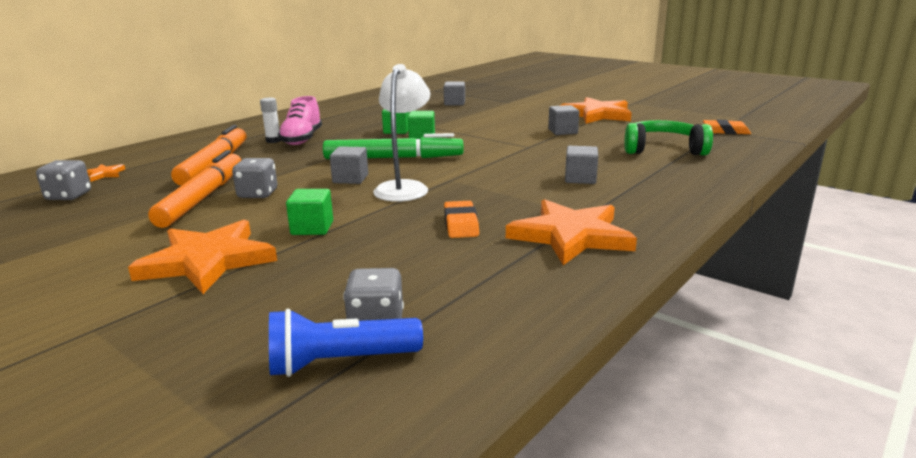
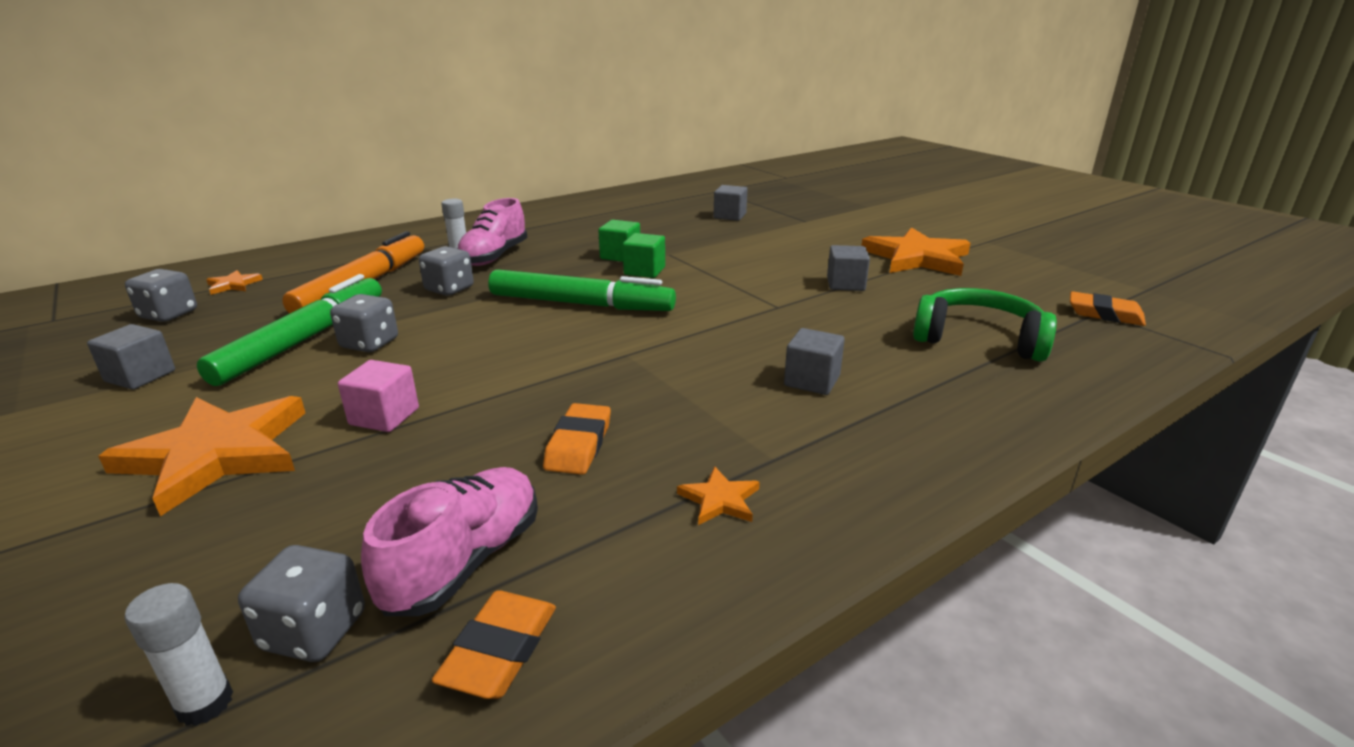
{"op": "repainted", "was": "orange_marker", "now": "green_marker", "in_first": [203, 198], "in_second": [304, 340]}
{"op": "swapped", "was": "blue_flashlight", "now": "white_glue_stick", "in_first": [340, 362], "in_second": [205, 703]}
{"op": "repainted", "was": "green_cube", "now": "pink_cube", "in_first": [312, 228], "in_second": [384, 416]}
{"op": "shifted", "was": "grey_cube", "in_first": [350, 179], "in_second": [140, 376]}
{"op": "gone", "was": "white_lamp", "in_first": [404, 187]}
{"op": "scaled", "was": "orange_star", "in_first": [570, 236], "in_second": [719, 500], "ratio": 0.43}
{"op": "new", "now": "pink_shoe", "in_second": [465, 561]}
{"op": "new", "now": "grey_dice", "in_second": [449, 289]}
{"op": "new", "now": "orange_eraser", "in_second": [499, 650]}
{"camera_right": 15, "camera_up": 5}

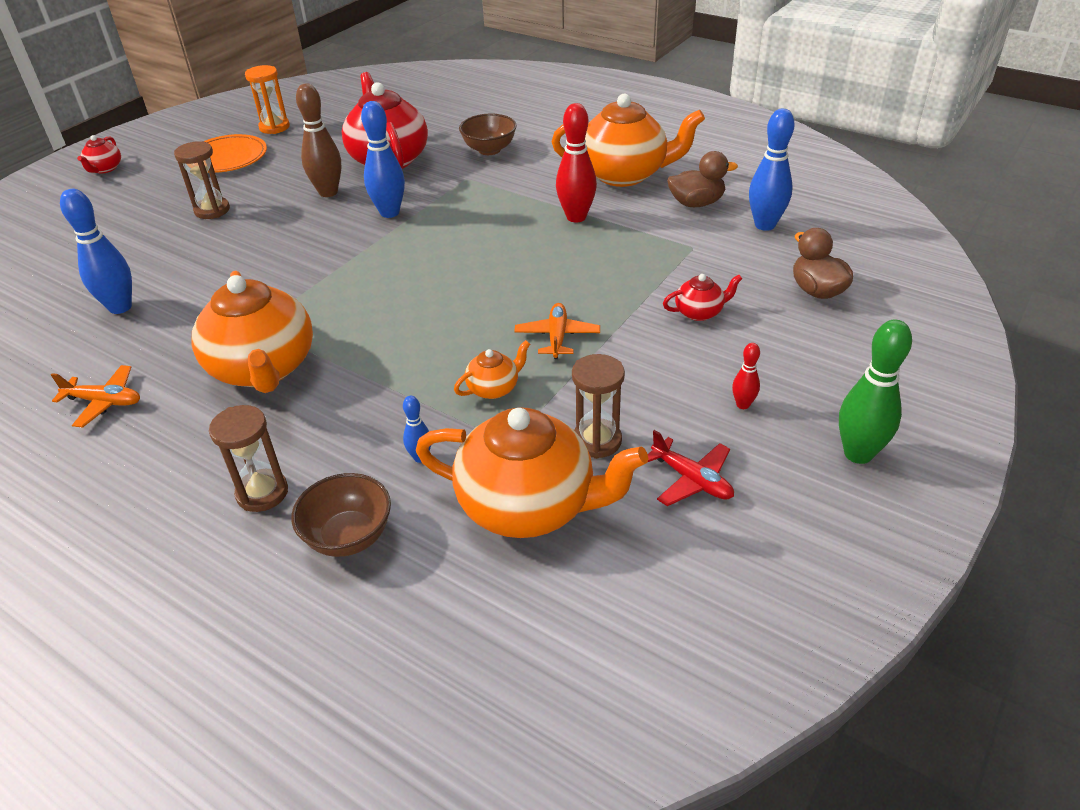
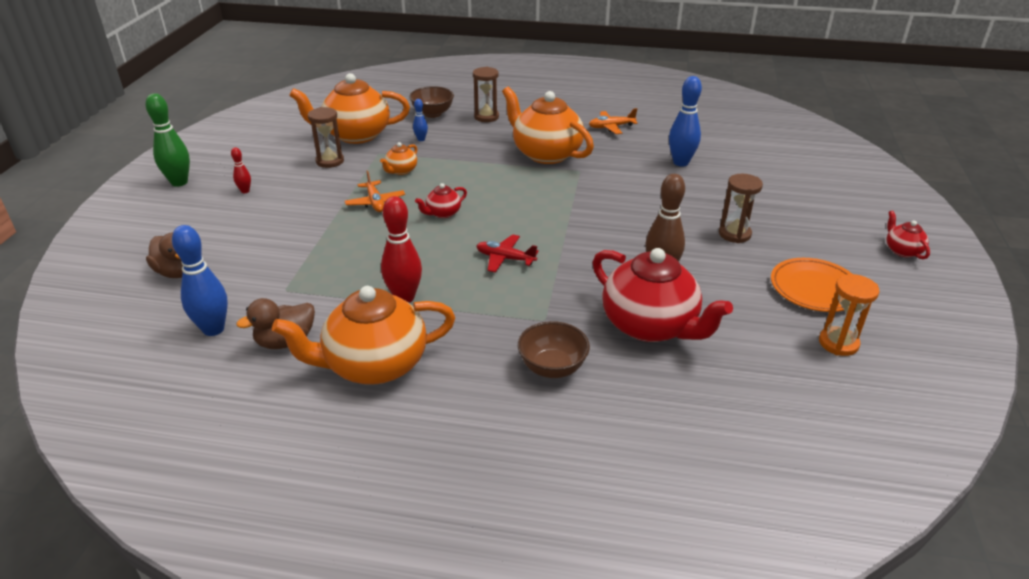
{"op": "gone", "was": "blue_bowling_pin", "in_first": [389, 213]}
{"op": "shifted", "was": "red_plane", "in_first": [691, 480], "in_second": [505, 259]}
{"op": "shifted", "was": "red_teapot", "in_first": [699, 312], "in_second": [442, 213]}
{"camera_right": 155, "camera_up": -5}

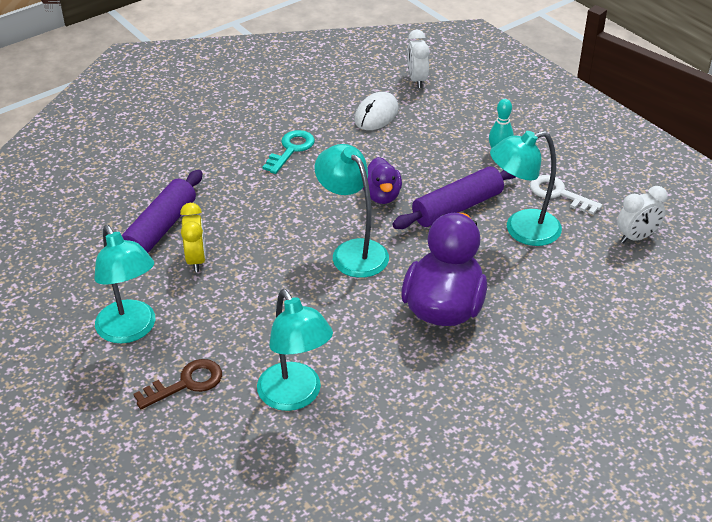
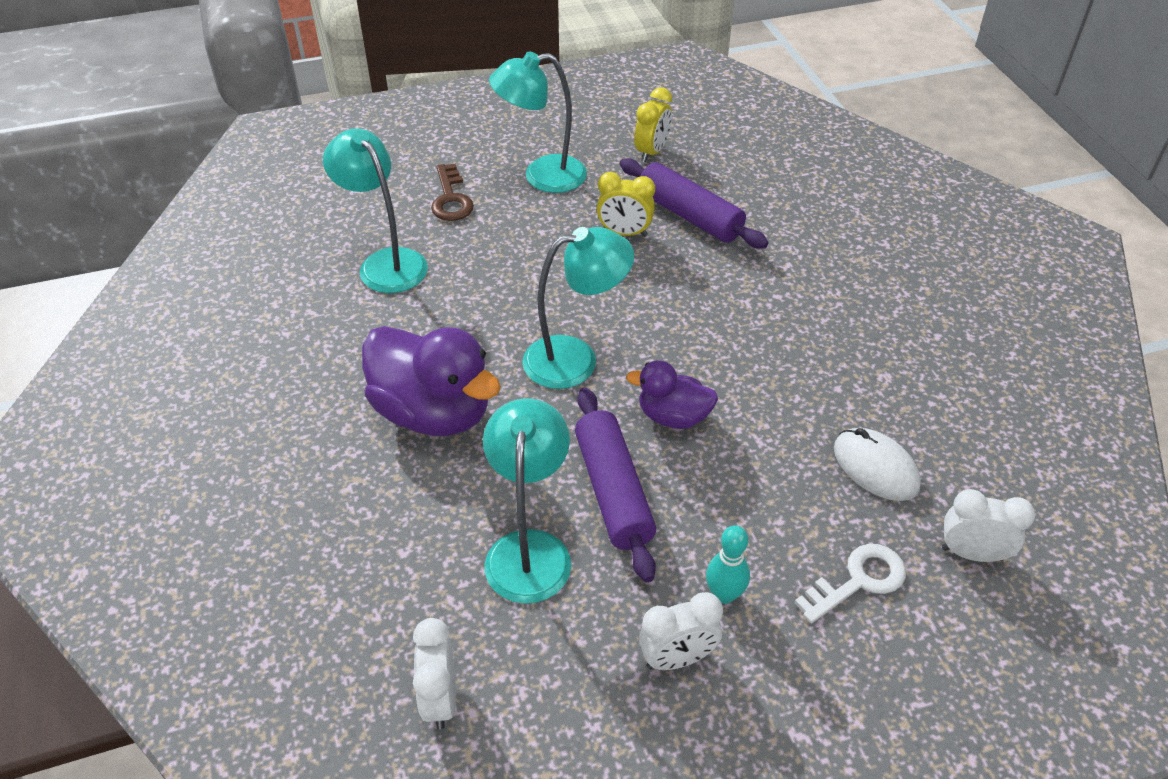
{"op": "rotated", "was": "turquoise_lamp", "in_first": [295, 396], "in_second": [385, 262], "clockwise": 60}
{"op": "gone", "was": "turquoise_key", "in_first": [291, 149]}
{"op": "shifted", "was": "white_key", "in_first": [558, 194], "in_second": [858, 581]}
{"op": "new", "now": "yellow_clock", "in_second": [651, 152]}
{"op": "new", "now": "white_clock", "in_second": [677, 658]}
{"camera_right": 110, "camera_up": 5}

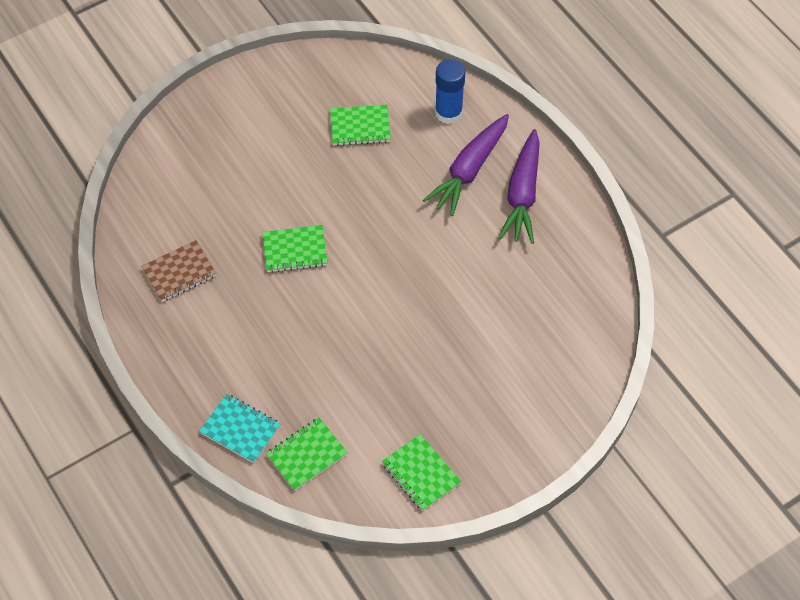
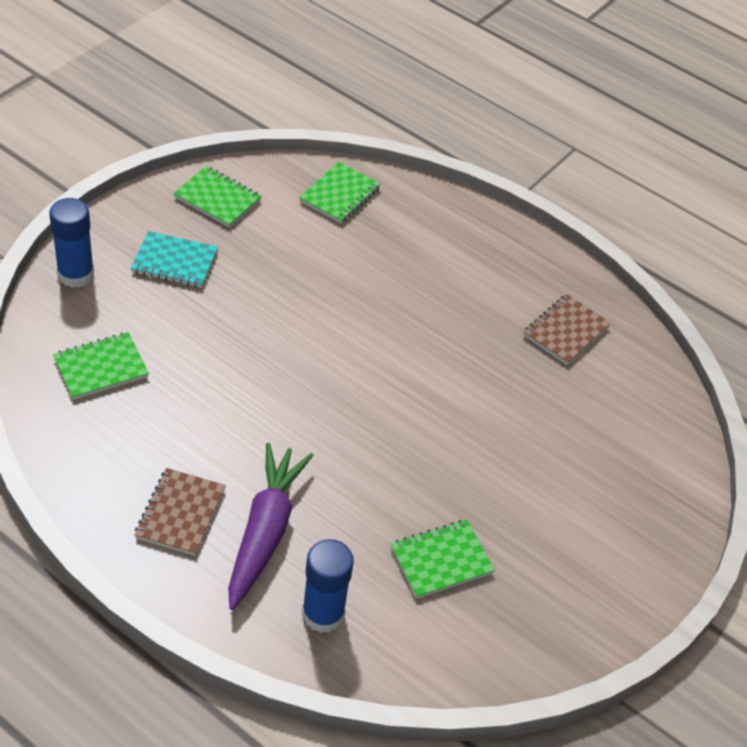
{"op": "shifted", "was": "turquoise_notebook", "in_first": [240, 429], "in_second": [174, 262]}
{"op": "shifted", "was": "green_notebook", "in_first": [295, 250], "in_second": [101, 368]}
{"op": "swapped", "was": "purple_carrot", "now": "brown_notebook", "in_first": [522, 194], "in_second": [180, 513]}
{"op": "new", "now": "blue_glue_stick", "in_second": [76, 274]}
{"camera_right": 155, "camera_up": -10}

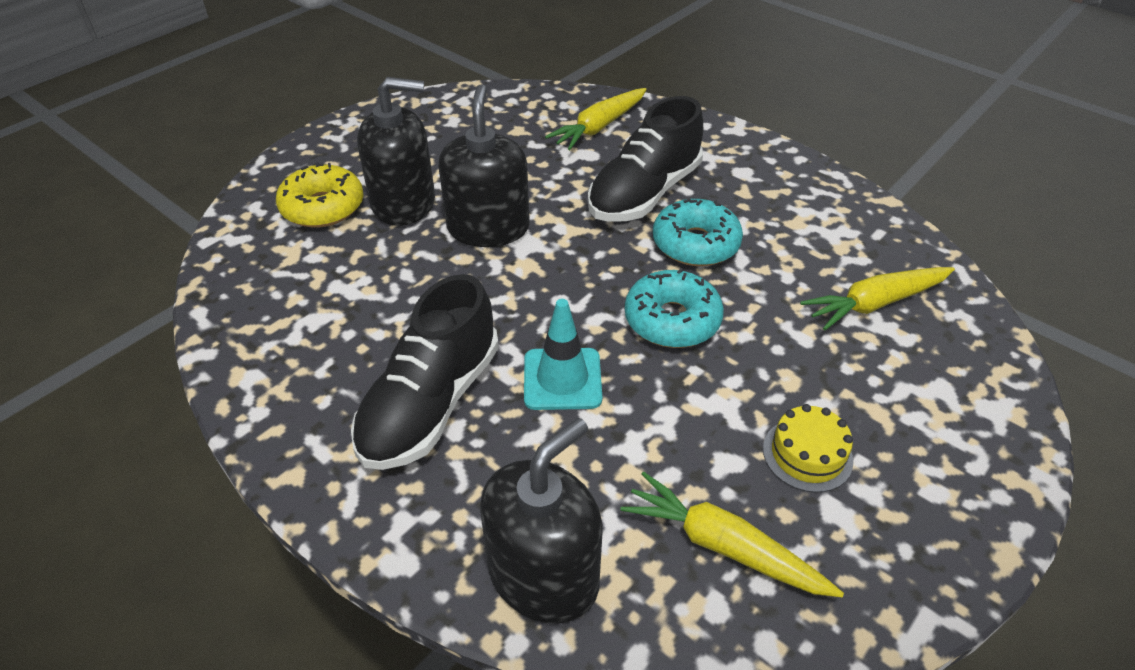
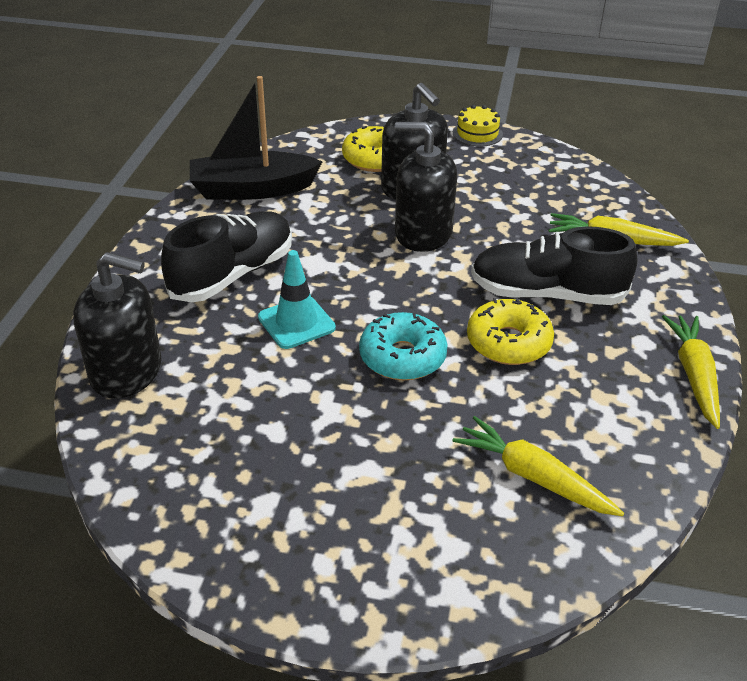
{"op": "rotated", "was": "black_shoe", "in_first": [431, 403], "in_second": [232, 274], "clockwise": 135}
{"op": "rotated", "was": "black_soap_dispenser", "in_first": [488, 228], "in_second": [423, 233], "clockwise": -135}
{"op": "shifted", "was": "yellow_carrot", "in_first": [723, 546], "in_second": [693, 375]}
{"op": "repainted", "was": "turquoise_donut", "now": "yellow_donut", "in_first": [695, 244], "in_second": [508, 343]}
{"op": "shifted", "was": "yellow_cake", "in_first": [807, 454], "in_second": [477, 133]}
{"op": "new", "now": "black_boat", "in_second": [252, 189]}
{"camera_right": 60, "camera_up": -5}

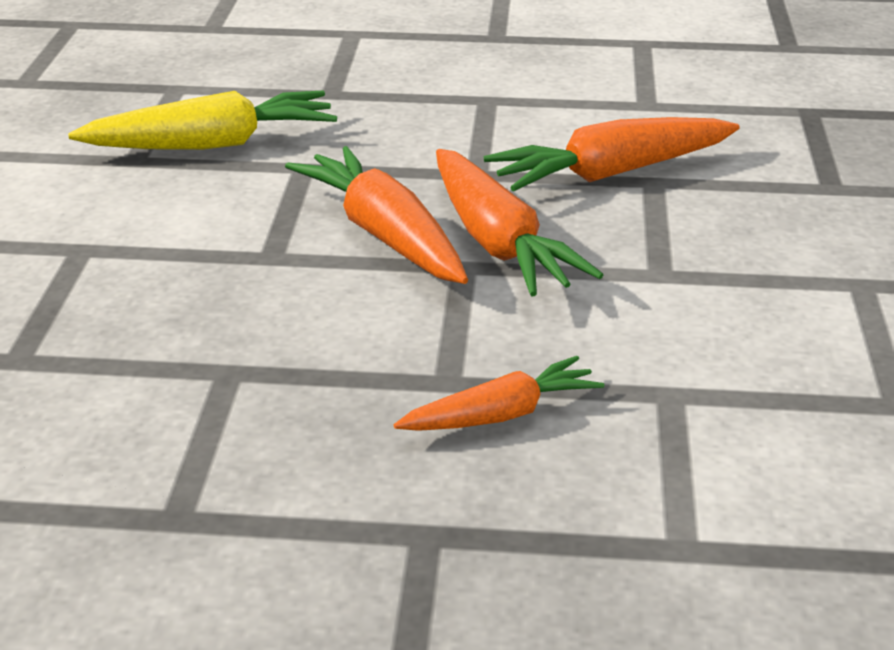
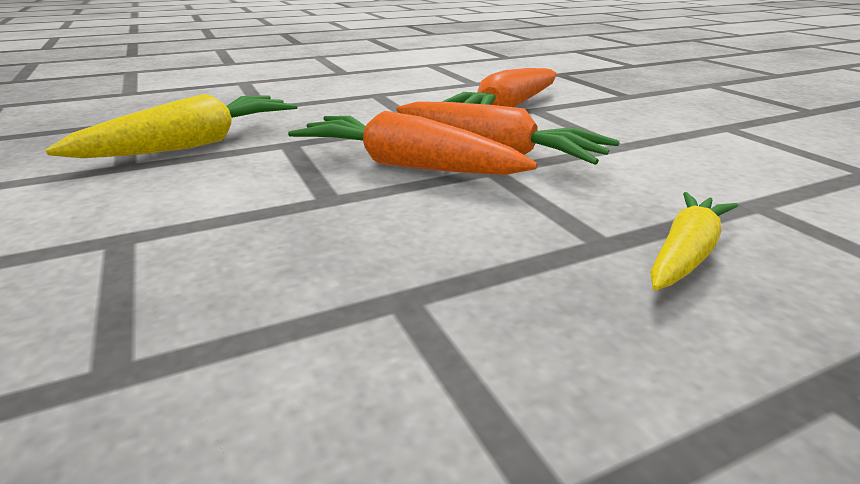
{"op": "repainted", "was": "orange_carrot", "now": "yellow_carrot", "in_first": [501, 414], "in_second": [685, 254]}
{"camera_right": -30, "camera_up": -5}

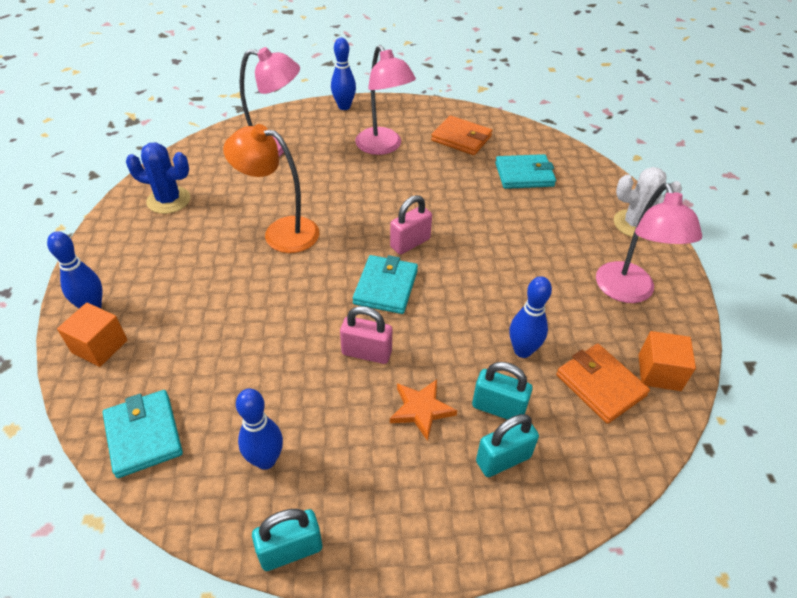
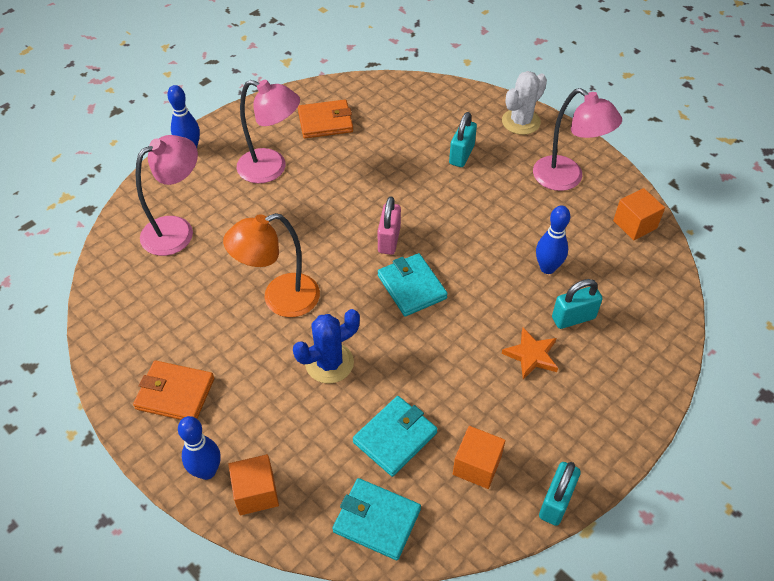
{"op": "shifted", "was": "blue_cactus", "in_first": [168, 200], "in_second": [329, 363]}
{"op": "swapped", "was": "blue_bowling_pin", "now": "orange_cube", "in_first": [266, 460], "in_second": [477, 465]}
{"op": "gone", "was": "pink_padlock", "in_first": [366, 353]}
{"op": "shifted", "was": "turquoise_padlock", "in_first": [503, 459], "in_second": [461, 155]}
{"op": "shifted", "was": "turquoise_wallet", "in_first": [524, 175], "in_second": [395, 437]}
{"op": "shifted", "was": "orange_wallet", "in_first": [600, 385], "in_second": [175, 394]}
{"camera_right": -40, "camera_up": 5}

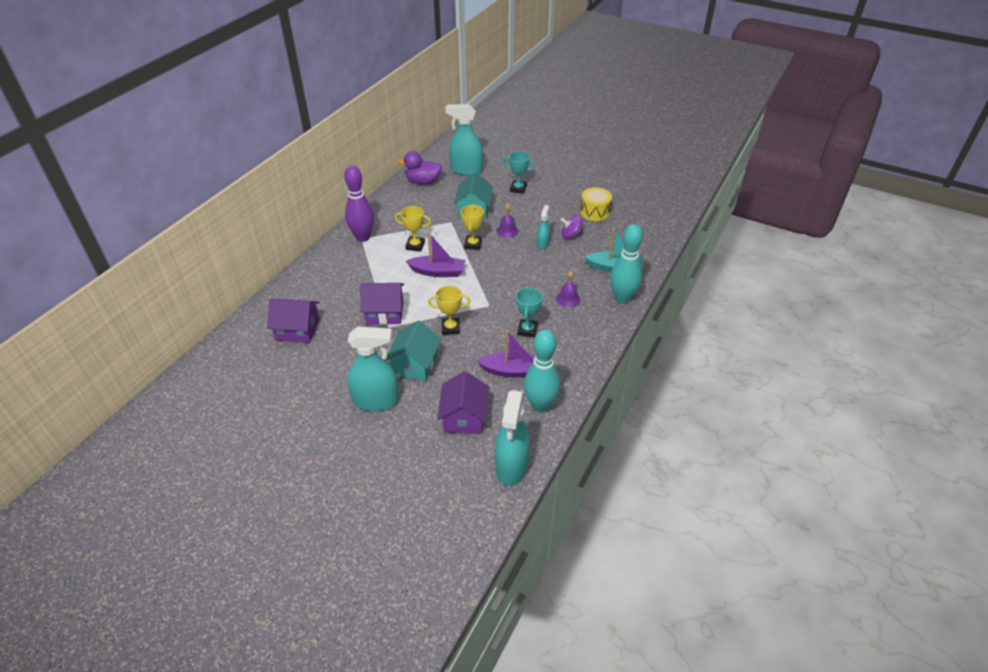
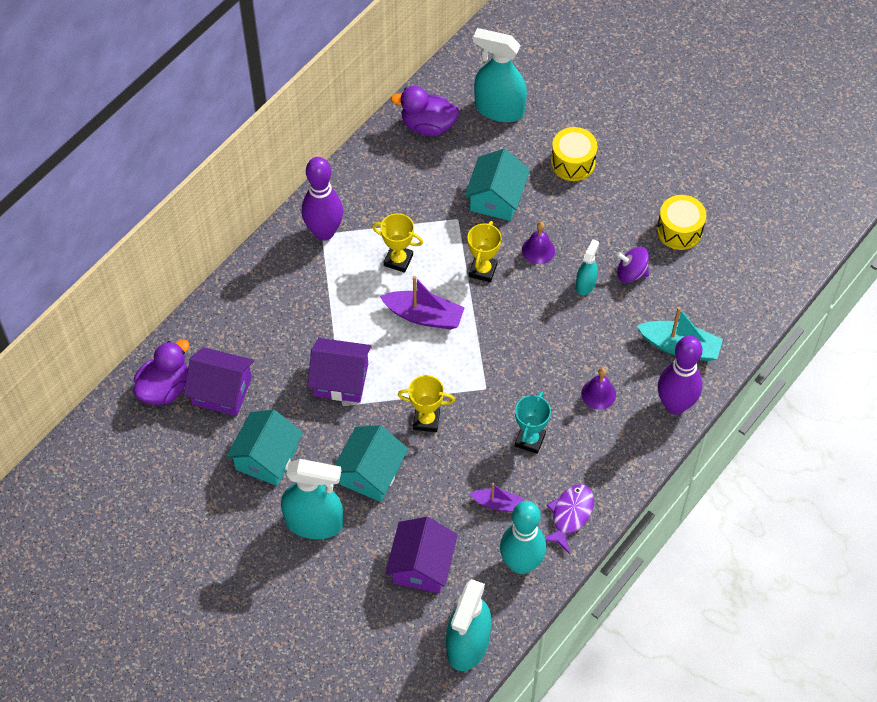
{"op": "scaled", "was": "purple_boat", "in_first": [513, 370], "in_second": [497, 504], "ratio": 0.6}
{"op": "swapped", "was": "turquoise_trophy", "now": "yellow_drum", "in_first": [518, 189], "in_second": [572, 162]}
{"op": "repainted", "was": "turquoise_bowling_pin", "now": "purple_bowling_pin", "in_first": [622, 298], "in_second": [675, 405]}
{"op": "new", "now": "purple_duck", "in_second": [164, 388]}
{"op": "new", "now": "turquoise_house", "in_second": [266, 458]}
{"op": "new", "now": "purple_fish", "in_second": [570, 515]}
{"camera_right": 10, "camera_up": 15}

